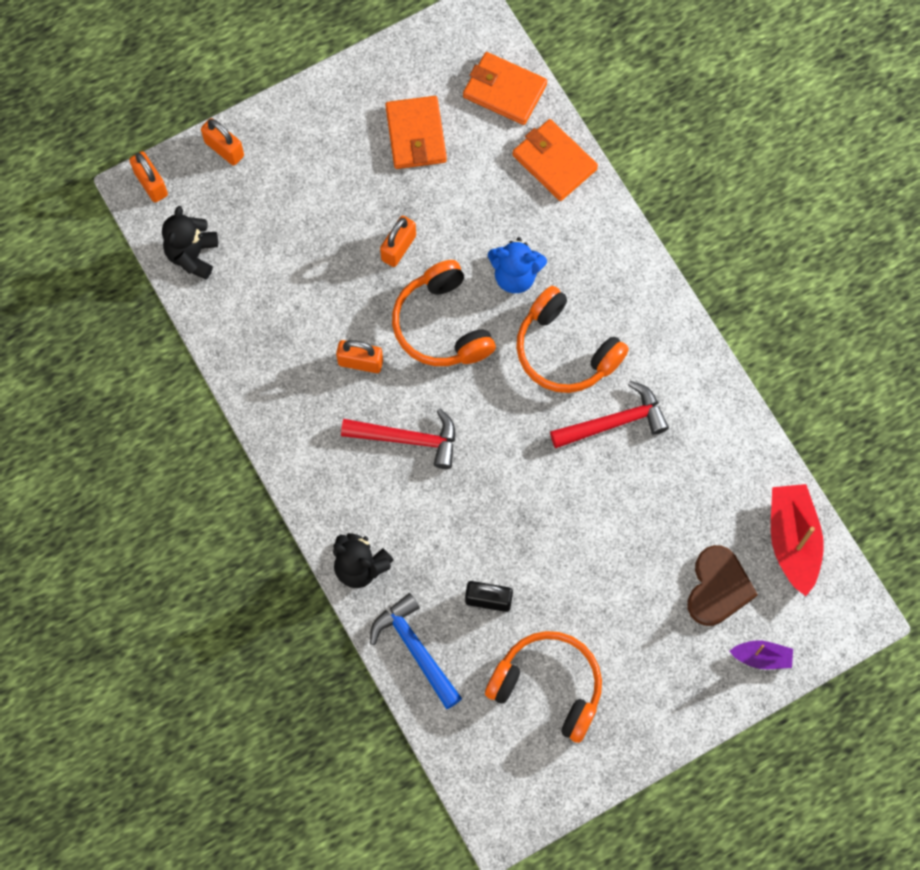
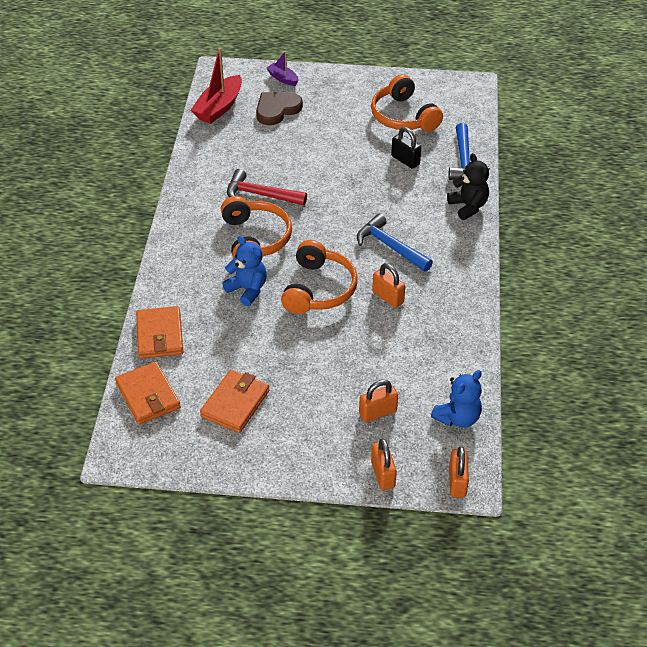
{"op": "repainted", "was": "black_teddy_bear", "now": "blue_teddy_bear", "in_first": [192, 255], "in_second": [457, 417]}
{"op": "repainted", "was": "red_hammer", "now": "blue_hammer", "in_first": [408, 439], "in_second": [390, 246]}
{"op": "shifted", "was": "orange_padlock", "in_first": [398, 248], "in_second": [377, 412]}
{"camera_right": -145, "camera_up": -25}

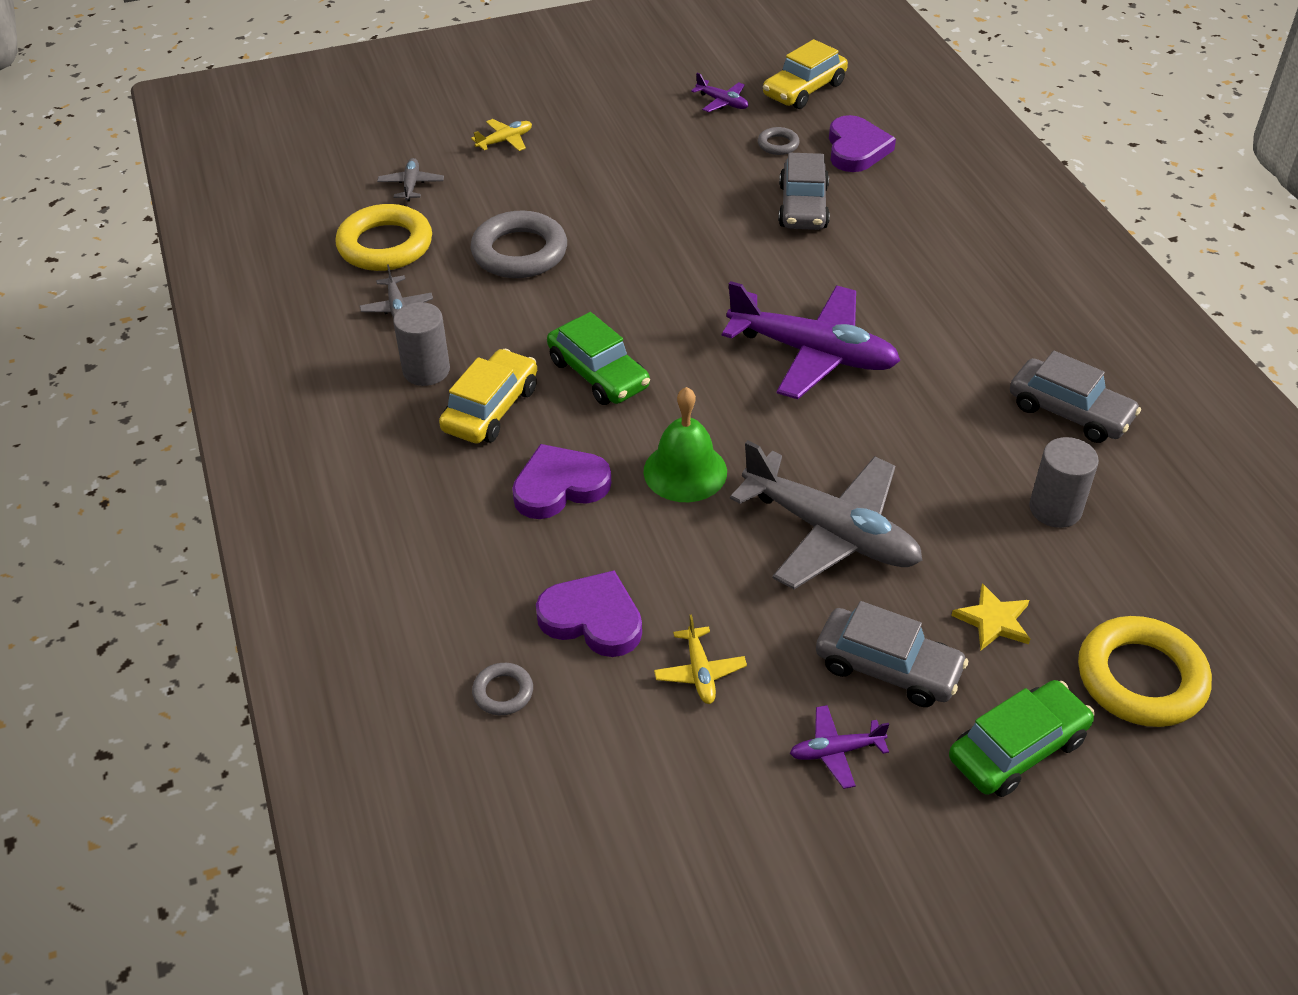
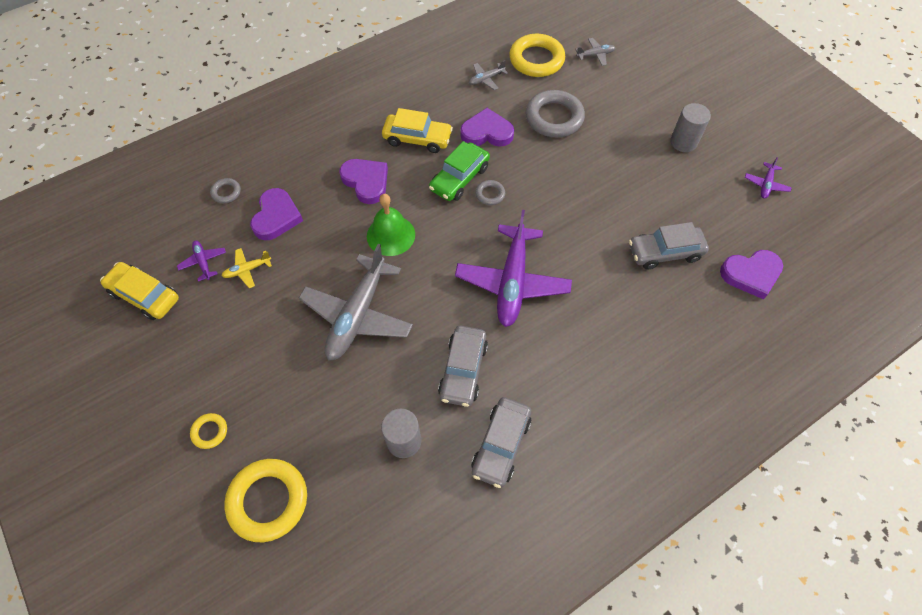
{"op": "shifted", "was": "grey_cylinder", "in_first": [426, 370], "in_second": [683, 142]}
{"op": "gone", "was": "yellow_plane", "in_first": [505, 141]}
{"op": "shifted", "was": "grey_ring", "in_first": [778, 144], "in_second": [490, 194]}
{"op": "shifted", "was": "yellow_car", "in_first": [804, 90], "in_second": [144, 296]}
{"op": "shifted", "was": "purple_plane", "in_first": [836, 751], "in_second": [203, 262]}
{"op": "shifted", "was": "grey_car", "in_first": [887, 667], "in_second": [463, 370]}
{"op": "swapped", "was": "green_car", "now": "yellow_ring", "in_first": [1017, 749], "in_second": [210, 432]}
{"op": "gone", "was": "yellow_star", "in_first": [993, 620]}
{"op": "new", "now": "purple_heart", "in_second": [487, 132]}
{"camera_right": 75, "camera_up": 15}

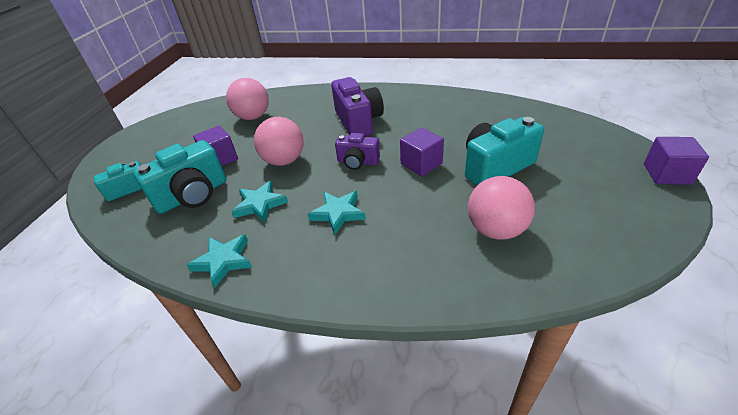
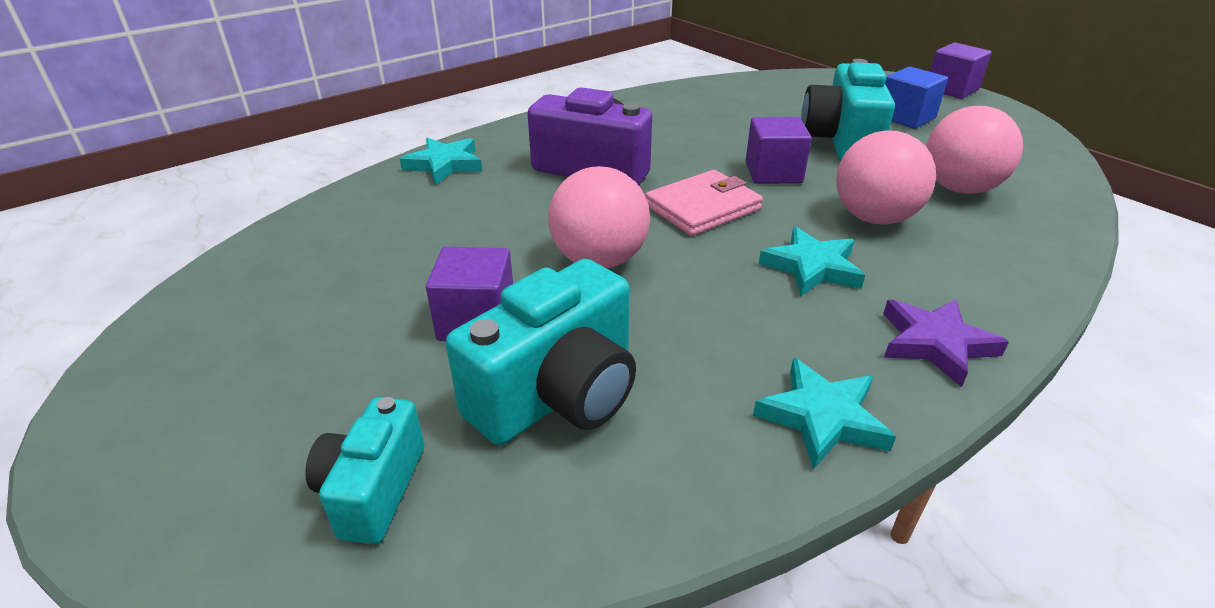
{"op": "rotated", "was": "turquoise_camera", "in_first": [193, 195], "in_second": [558, 394], "clockwise": 45}
{"op": "shifted", "was": "pink_ball", "in_first": [253, 117], "in_second": [874, 218]}
{"op": "shifted", "was": "turquoise_star", "in_first": [260, 204], "in_second": [445, 165]}
{"op": "swapped", "was": "purple_camera", "now": "pink_wallet", "in_first": [358, 162], "in_second": [702, 207]}
{"op": "new", "now": "purple_star", "in_second": [935, 344]}
{"op": "new", "now": "blue_cube", "in_second": [906, 117]}
{"camera_right": -55, "camera_up": -5}

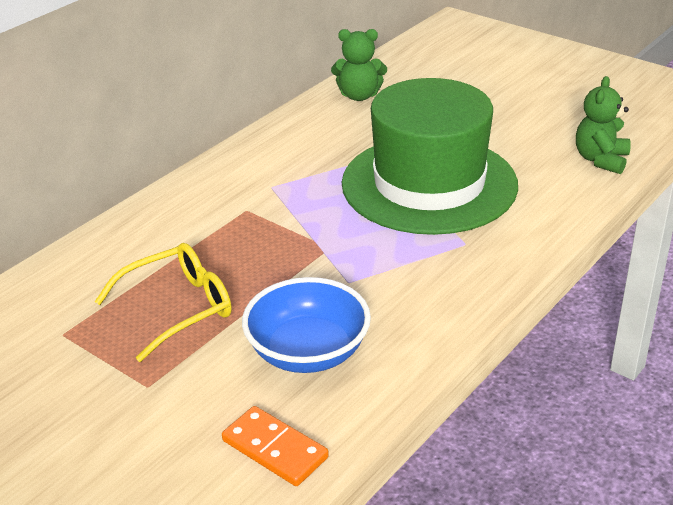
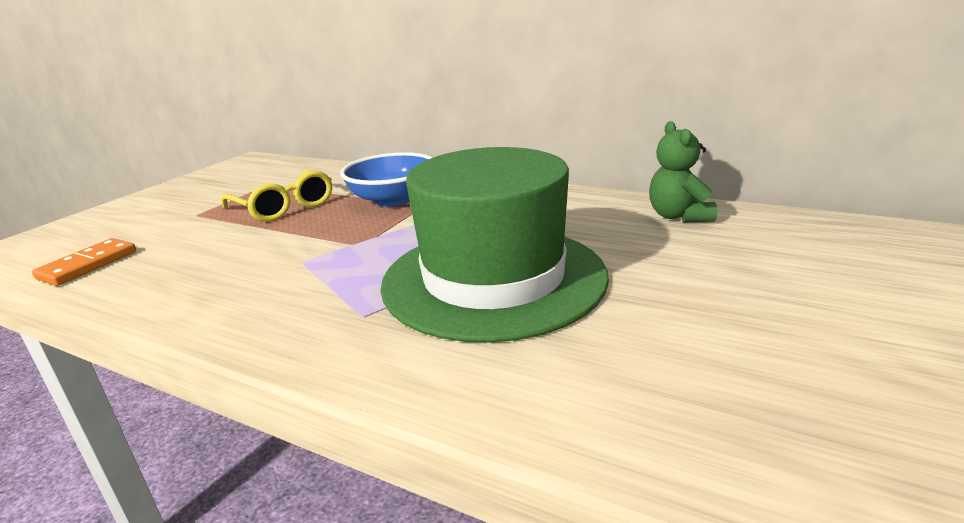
{"op": "shifted", "was": "blue_bowl", "in_first": [308, 352], "in_second": [393, 200]}
{"op": "gone", "was": "green_teddy_bear", "in_first": [601, 160]}
{"camera_right": 80, "camera_up": -10}

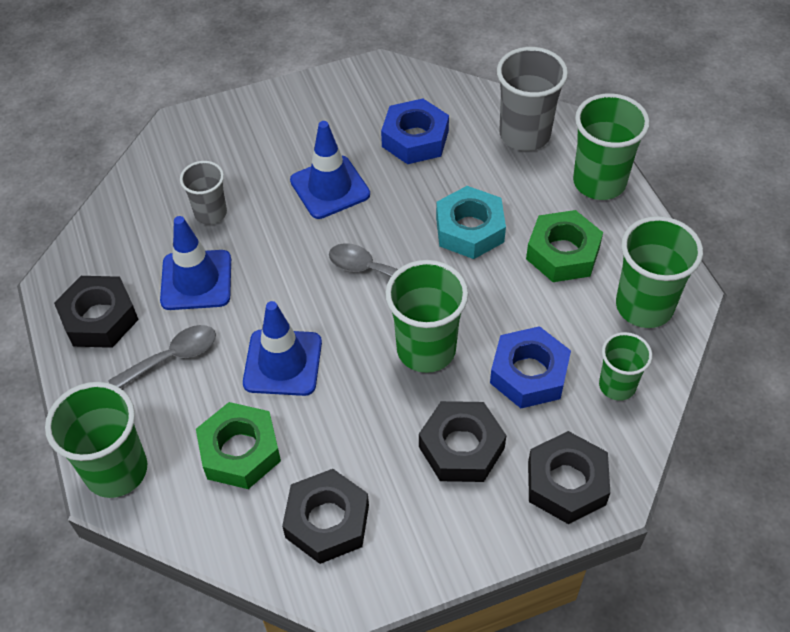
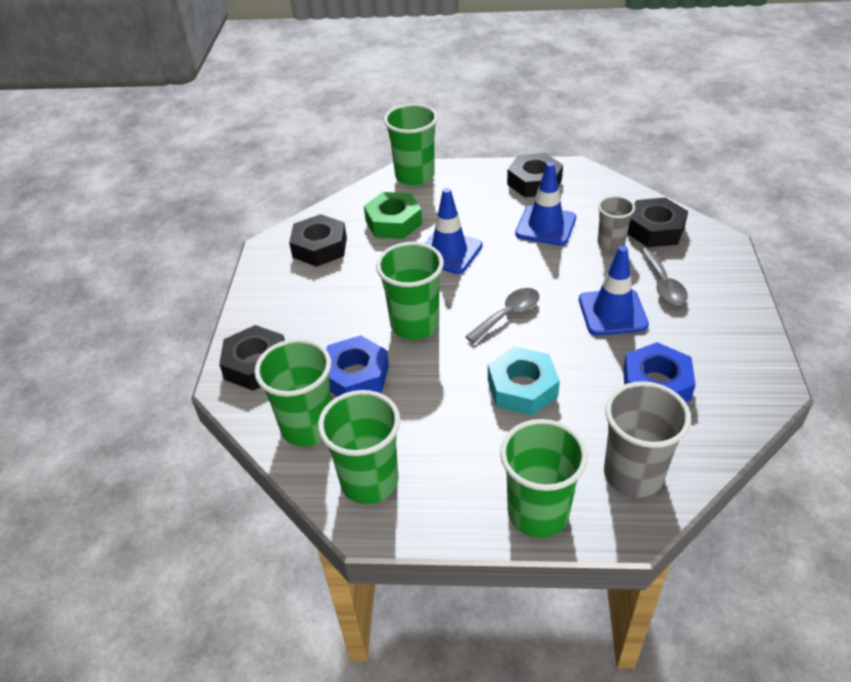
{"op": "shifted", "was": "grey_spoon", "in_first": [172, 357], "in_second": [663, 284]}
{"op": "shifted", "was": "black_nut", "in_first": [461, 447], "in_second": [655, 229]}
{"op": "gone", "was": "green_nut", "in_first": [562, 253]}
{"op": "scaled", "was": "green_cup", "in_first": [617, 385], "in_second": [308, 426], "ratio": 1.64}
{"camera_right": 115, "camera_up": -10}

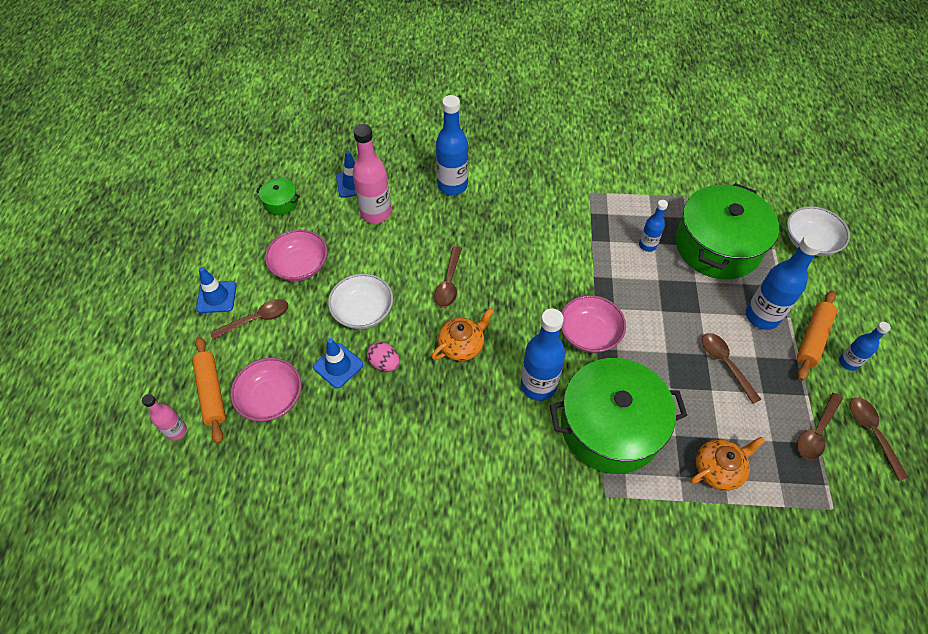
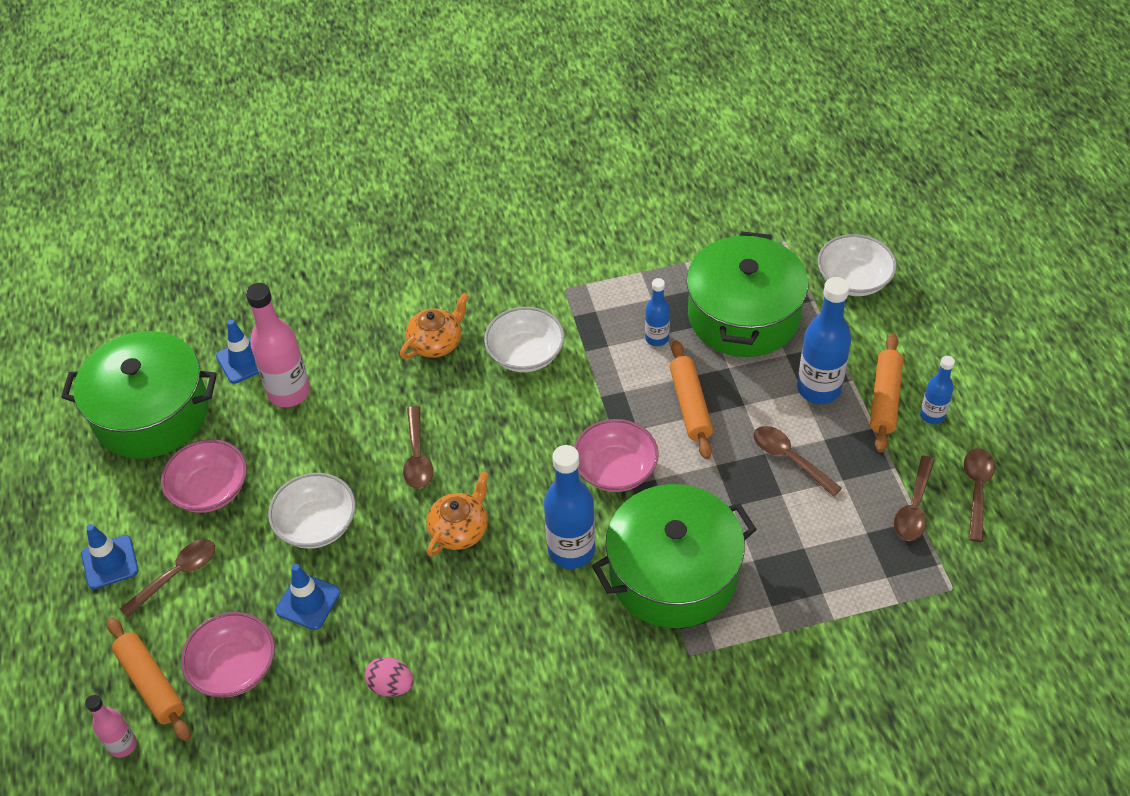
{"op": "scaled", "was": "green_pot", "in_first": [281, 202], "in_second": [151, 413], "ratio": 2.38}
{"op": "shifted", "was": "pink_egg", "in_first": [384, 363], "in_second": [391, 685]}
{"op": "gone", "was": "blue_bottle", "in_first": [452, 185]}
{"op": "shifted", "was": "orange_teapot", "in_first": [718, 469], "in_second": [436, 342]}
{"op": "rotated", "was": "brown_spoon", "in_first": [872, 433], "in_second": [976, 490], "clockwise": 45}
{"op": "new", "now": "white_bowl", "in_second": [525, 354]}
{"op": "new", "now": "orange_rolling_pin", "in_second": [690, 405]}
{"camera_right": -15, "camera_up": -5}

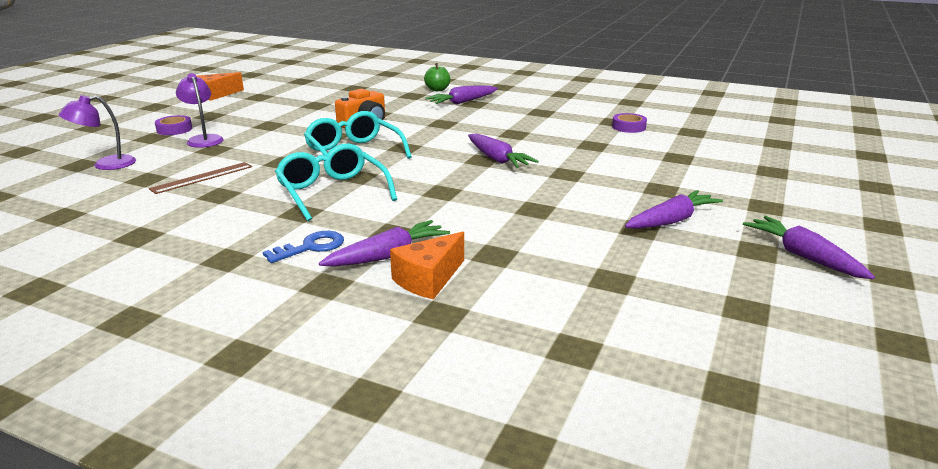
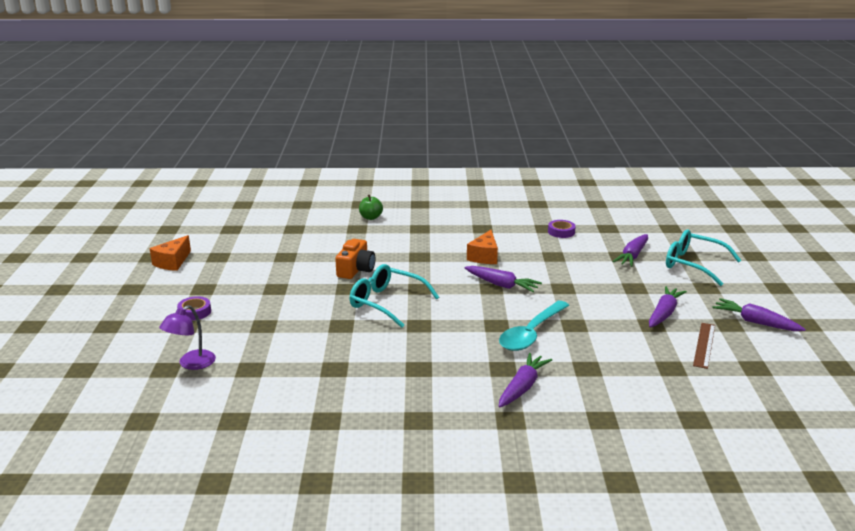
{"op": "shifted", "was": "brown_ruler", "in_first": [202, 177], "in_second": [704, 345]}
{"op": "gone", "was": "purple_lamp", "in_first": [203, 139]}
{"op": "gone", "was": "blue_key", "in_first": [311, 247]}
{"op": "shifted", "was": "turquoise_glasses", "in_first": [333, 192], "in_second": [694, 265]}
{"op": "shifted", "was": "orange_cheese", "in_first": [428, 279], "in_second": [484, 256]}
{"op": "shifted", "was": "purple_carrot", "in_first": [462, 102], "in_second": [632, 256]}
{"op": "new", "now": "turquoise_spoon", "in_second": [531, 333]}
{"camera_right": -25, "camera_up": 0}

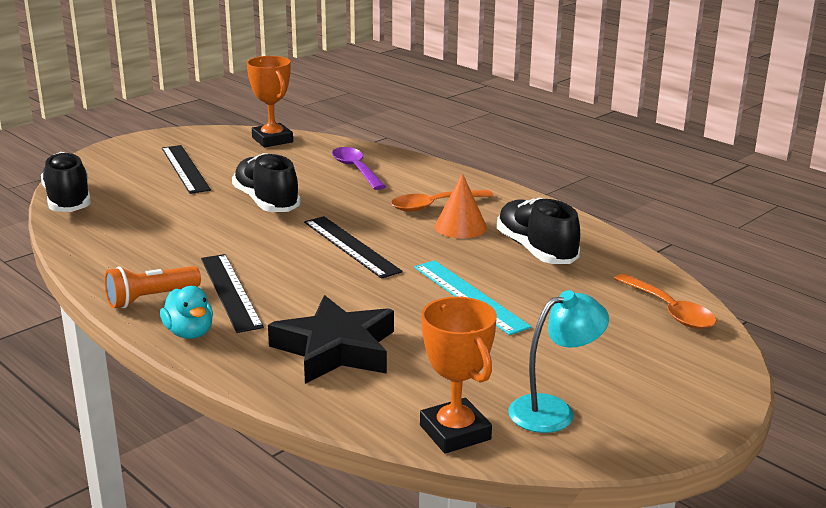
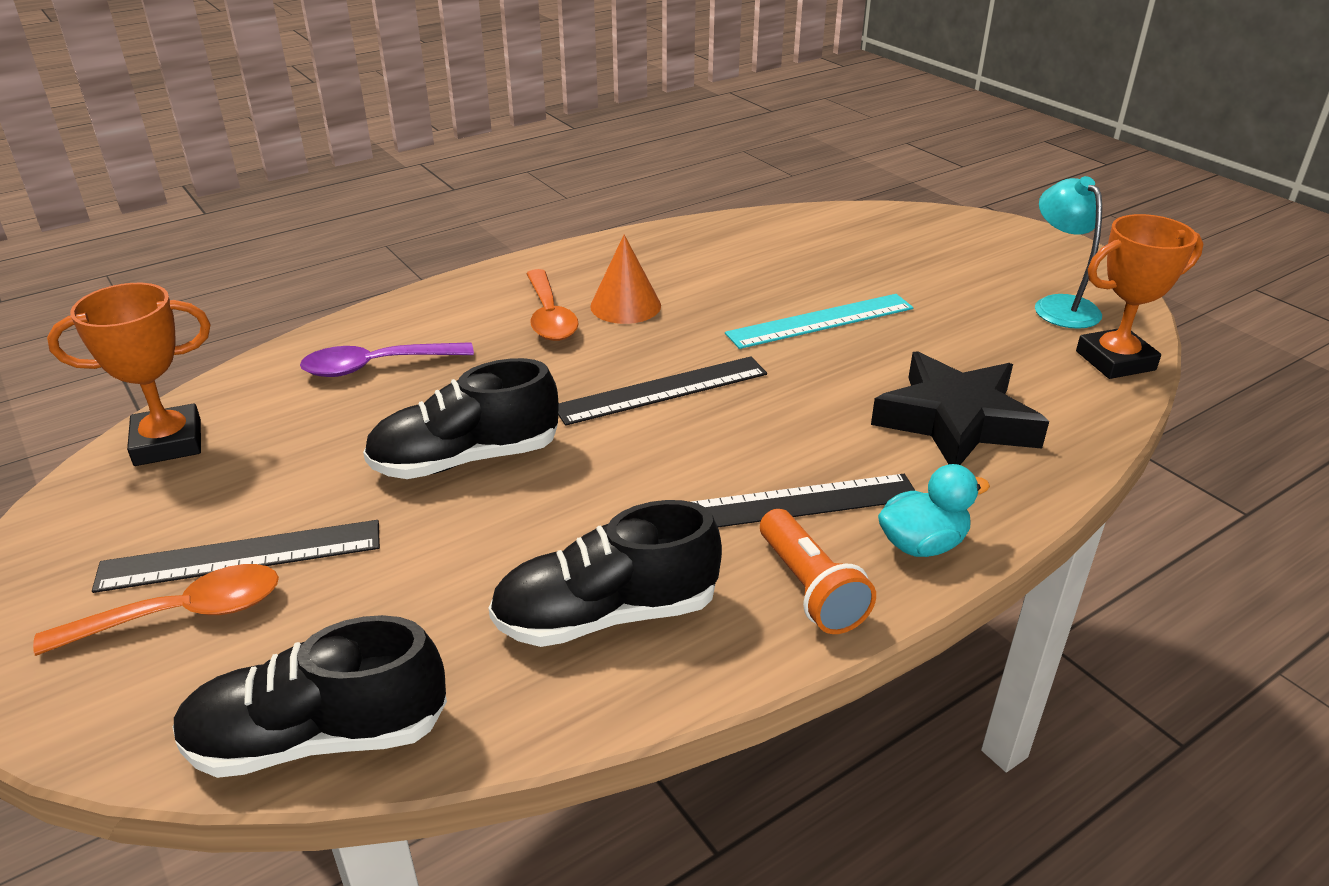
{"op": "shifted", "was": "black_shoe", "in_first": [536, 250], "in_second": [606, 615]}
{"op": "shifted", "was": "orange_spoon", "in_first": [669, 311], "in_second": [182, 614]}
{"camera_right": -80, "camera_up": 10}

